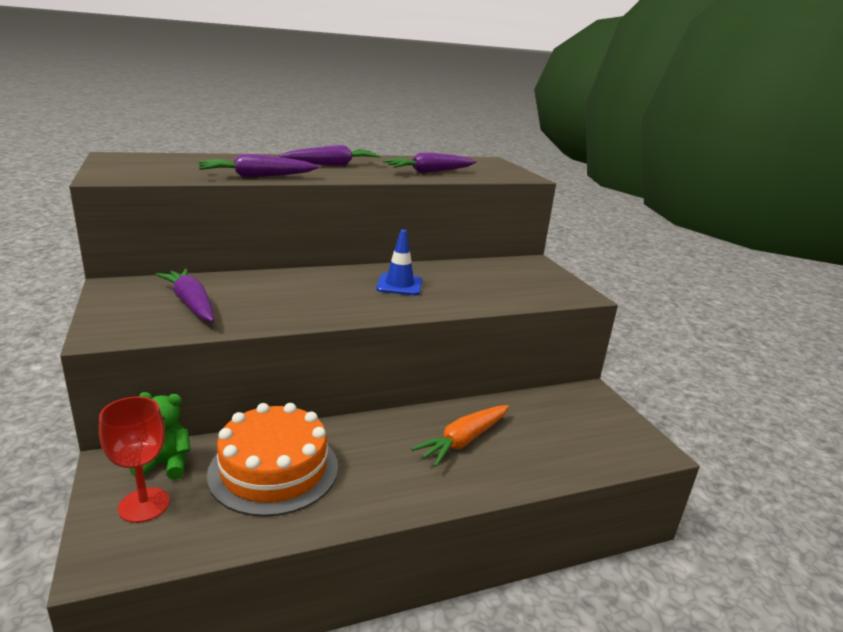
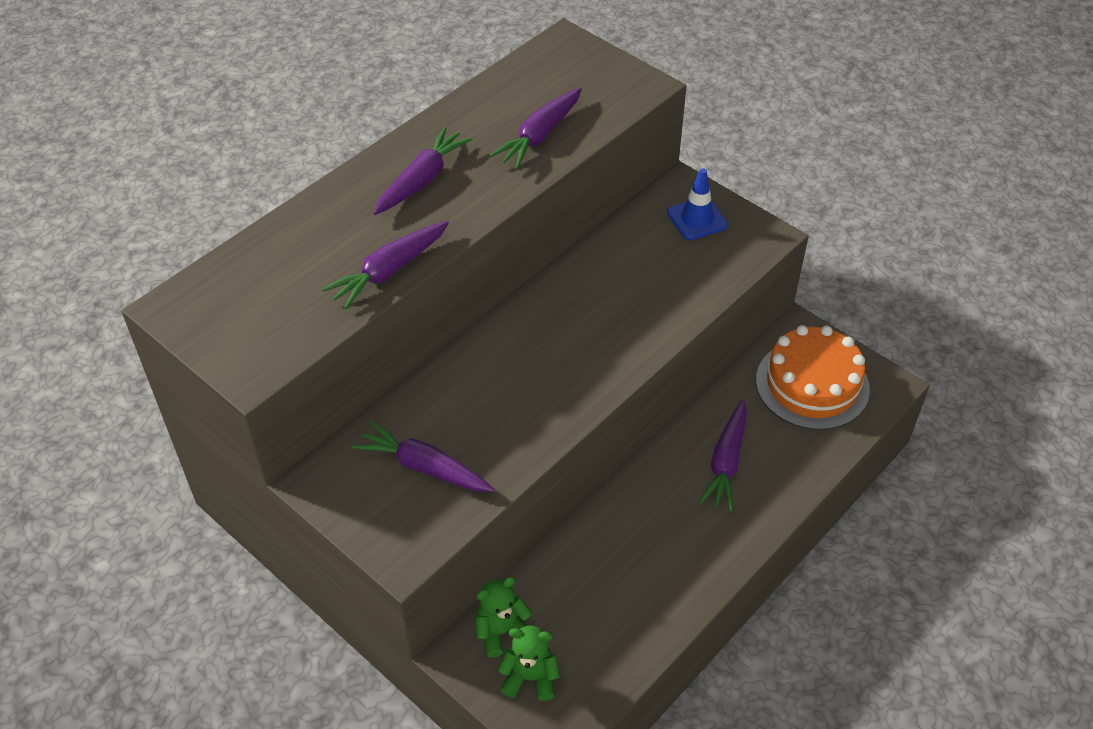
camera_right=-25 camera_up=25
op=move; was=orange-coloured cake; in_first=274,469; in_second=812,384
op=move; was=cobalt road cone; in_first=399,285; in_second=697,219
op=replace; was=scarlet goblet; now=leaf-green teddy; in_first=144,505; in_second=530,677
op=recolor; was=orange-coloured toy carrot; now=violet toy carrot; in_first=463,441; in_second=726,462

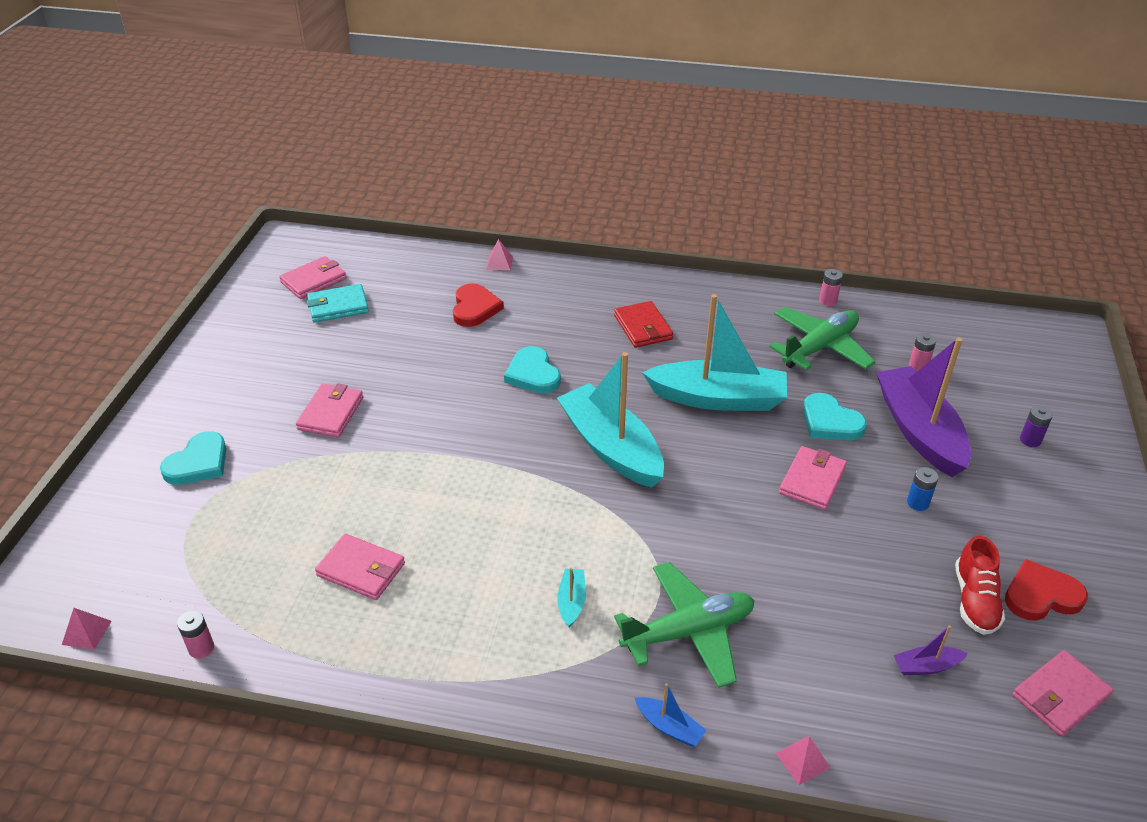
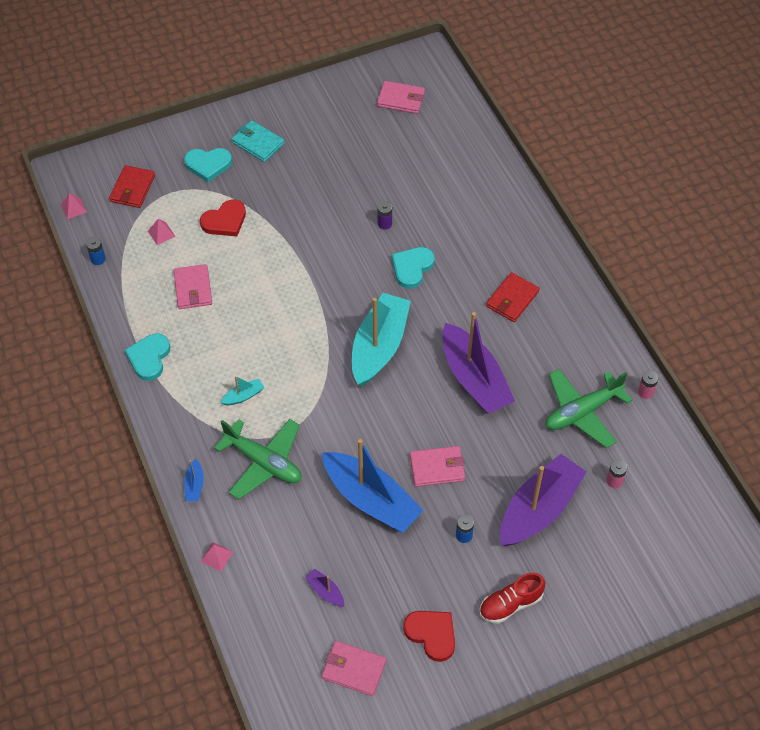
camera_right=55 camera_up=15
op=delete; was=rose-pink card wallet; in_first=331,413
op=insert; now=scarlet card wallet; in_second=132,189
op=insert; now=cobalt toy boat; in_second=371,499
op=move; was=turquoise card wallet; in_first=338,306; in_second=258,143
op=move; was=scarlet love heart; in_first=475,308; in_second=225,221
op=move; was=rose-pink solid pyramid; in_first=499,262; in_second=161,233
op=move; was=turquoise love heart; in_first=830,422; in_second=149,358
op=move; was=scarlet shoe; in_first=975,600; in_second=510,604
op=move; was=violet power cell; in_first=1030,440; in_second=384,224
op=recolor; was=rose-pink power cell; now=cobalt power cell; in_first=201,648; in_second=98,259
op=recolor; was=turquoise toy boat; now=violet toy boat; in_first=718,398; in_second=474,379
op=rotate; was=leaf-green aeroplane; in_first=819,347; in_second=582,412; clockwise=135

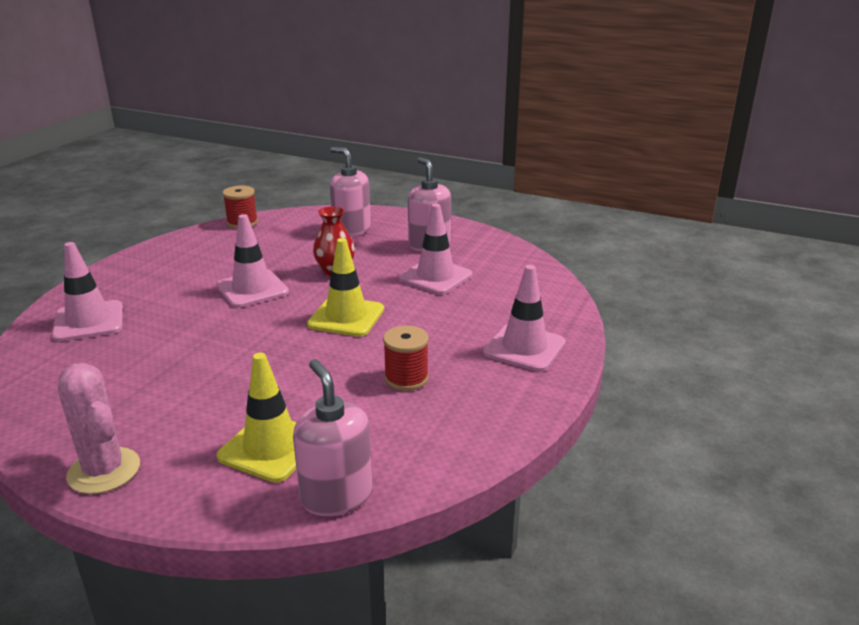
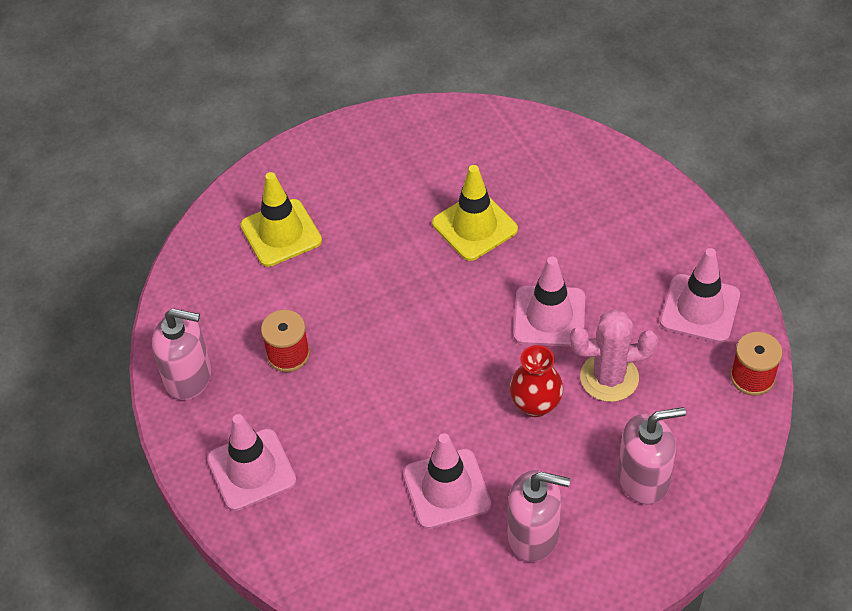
camera_right=130 camera_up=25
op=move; was=rose-pink road cone; in_first=89,321; in_second=700,309
op=move; was=rose-pink cactus; in_first=104,471; in_second=609,377
op=move; was=rose-pink pump bottle; in_first=336,496; in_second=189,377
op=move; was=bright yellow road cone; in_first=346,317; in_second=474,226

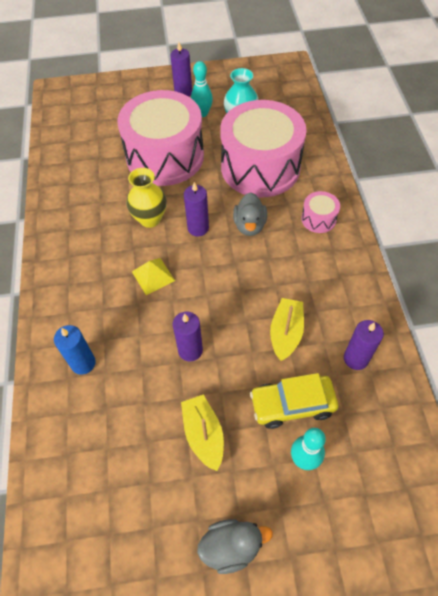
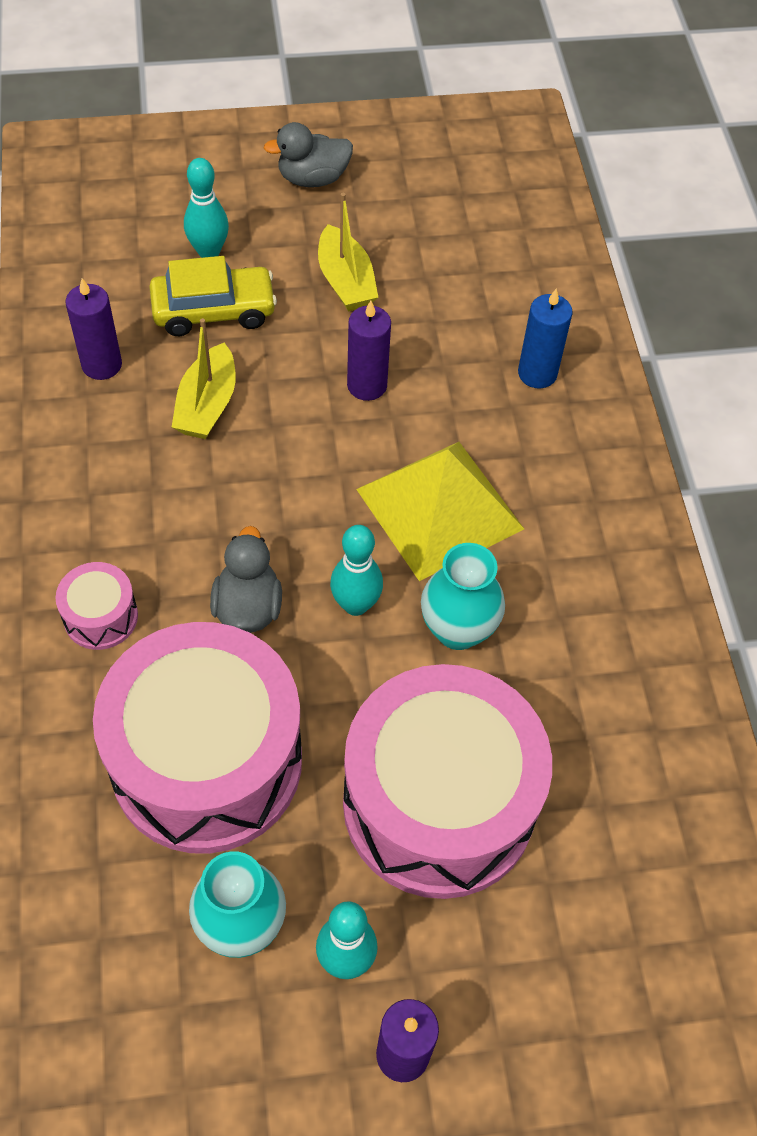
camera_right=175 camera_up=0
op=replace; was=violet candle; now=turquoise bowling pin; in_first=198,228; in_second=355,604
op=recolor; was=bright yellow vase; now=turquoise vase; in_first=150,219; in_second=458,630
op=resize; was=bright yellow solid pyramid; in_first=153,276; in_second=439,509; ratio=2.01

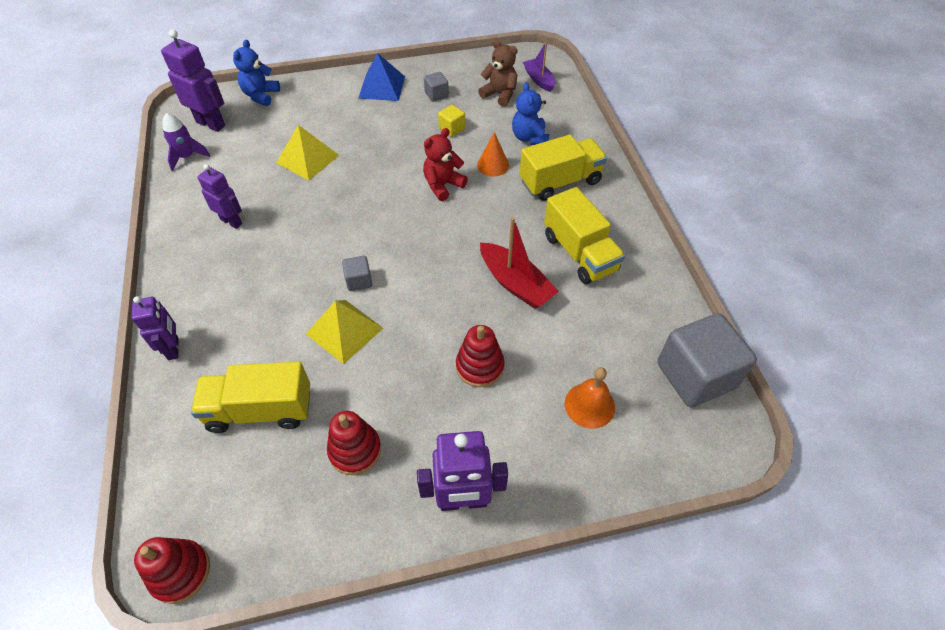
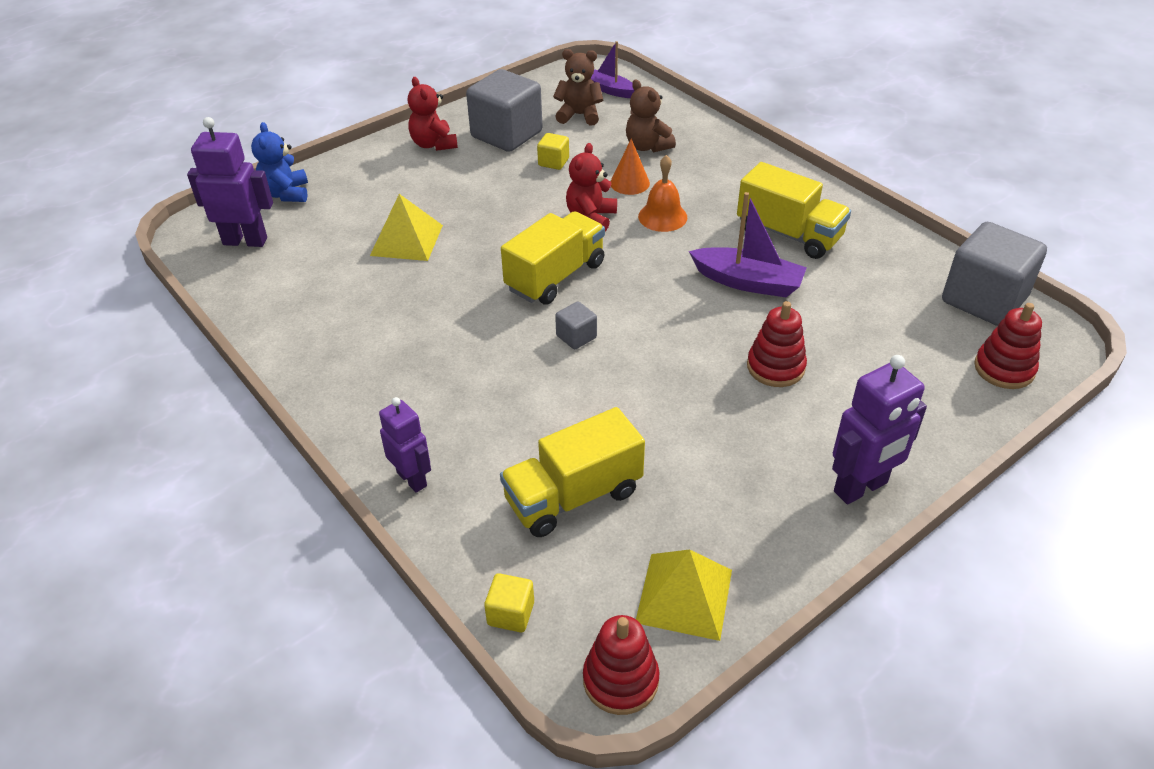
camera_right=-25 camera_up=-10
op=delete; was=violet rocket; in_first=187,157
op=delete; was=violet robot; in_first=231,221
op=insert; now=bright yellow solid cube; in_second=511,613
op=move; was=bright yellow solid pyramid; in_first=344,331; in_second=684,596
op=move; was=scarlet stacking rings; in_first=355,450; in_second=1004,369
op=move; was=bright yellow toy truck; in_first=560,182; in_second=555,276
op=move; was=orange-coloured bell; in_first=589,405; in_second=662,217
op=replace; was=cobalt solid pyramid; now=scarlet teddy; in_first=381,87; in_second=434,144
op=recolor; was=scarlet toy boat; now=violet toy boat; in_first=515,283; in_second=748,282
op=recolor; was=cobalt teddy; now=brown teddy; in_first=529,138; in_second=647,146
op=resize; was=ash-grey solid cube; in_first=436,95; in_second=506,134; ratio=2.23

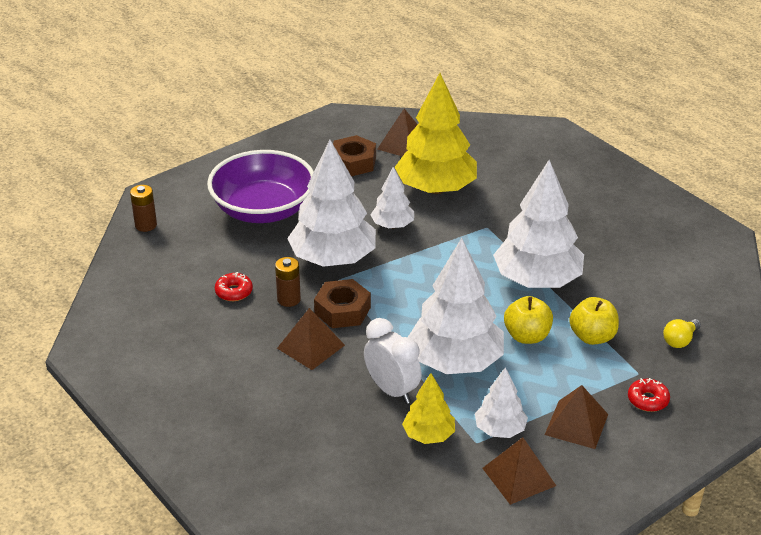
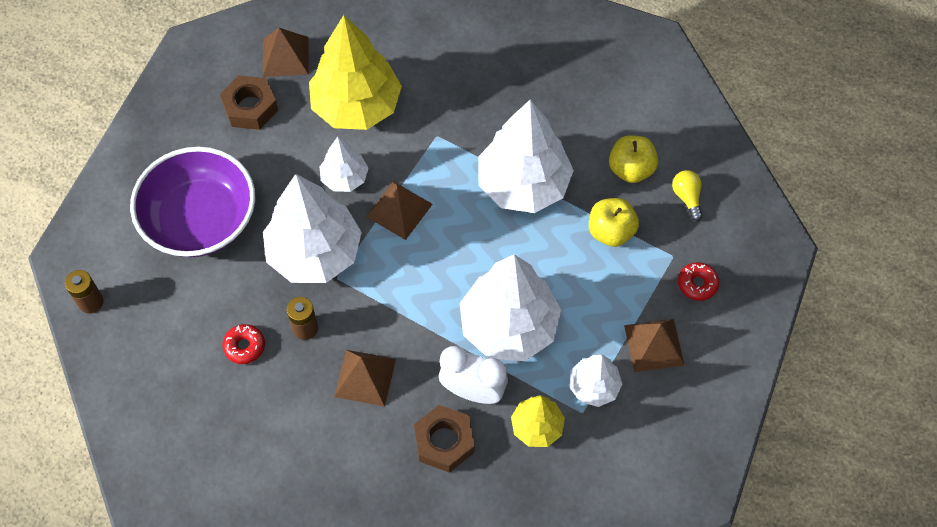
camera_right=-30 camera_up=25
op=move; was=brown nut; in_first=342,310; in_second=444,442
op=move; was=brown solid pyramid; in_first=519,477; in_second=399,210
op=move; was=bright yellow toy apple; in_first=527,336; in_second=631,169
op=rotate; was=bright yellow lightbulb; in_first=680,340; in_second=687,197; clockwise=150

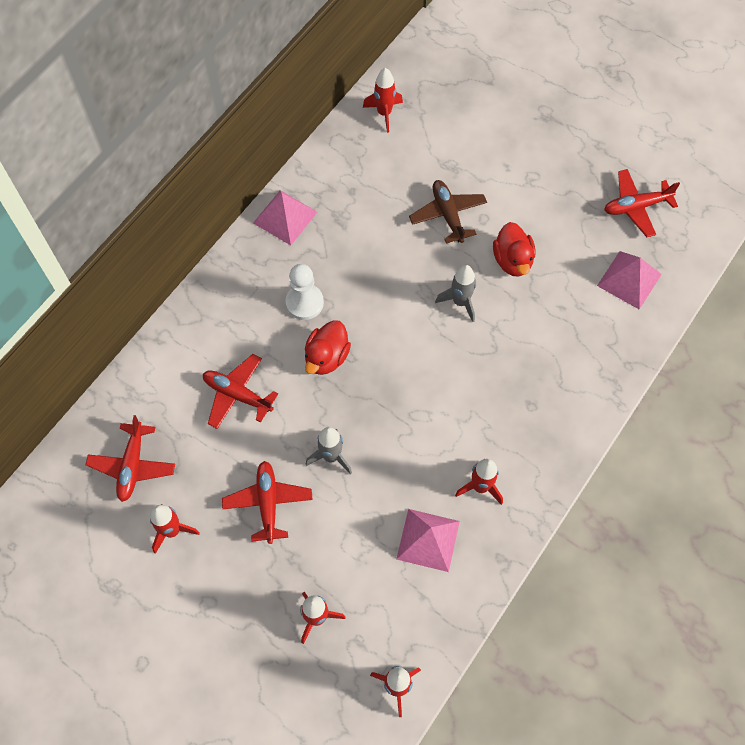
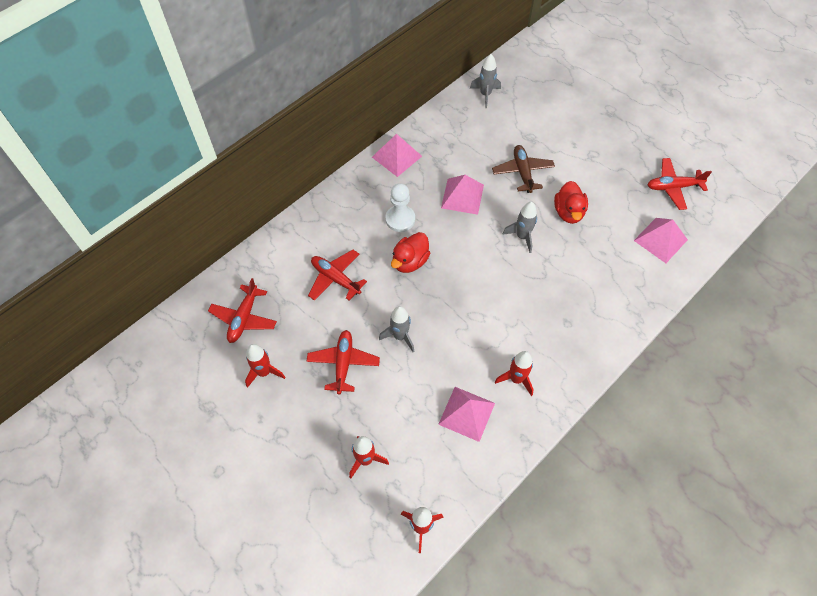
camera_right=10 camera_up=-5
op=insert; now=rose-pink solid pyramid; in_second=462,196
op=recolor; was=scarlet rocket; now=ash-grey rocket; in_first=384,113; in_second=485,94

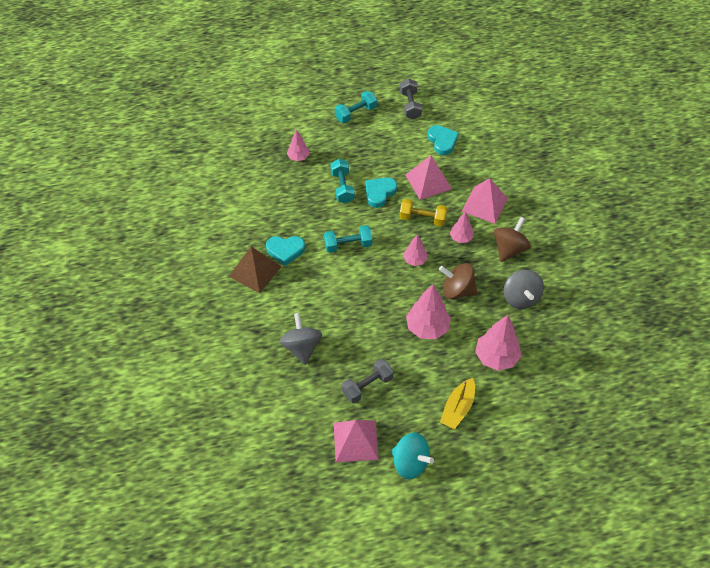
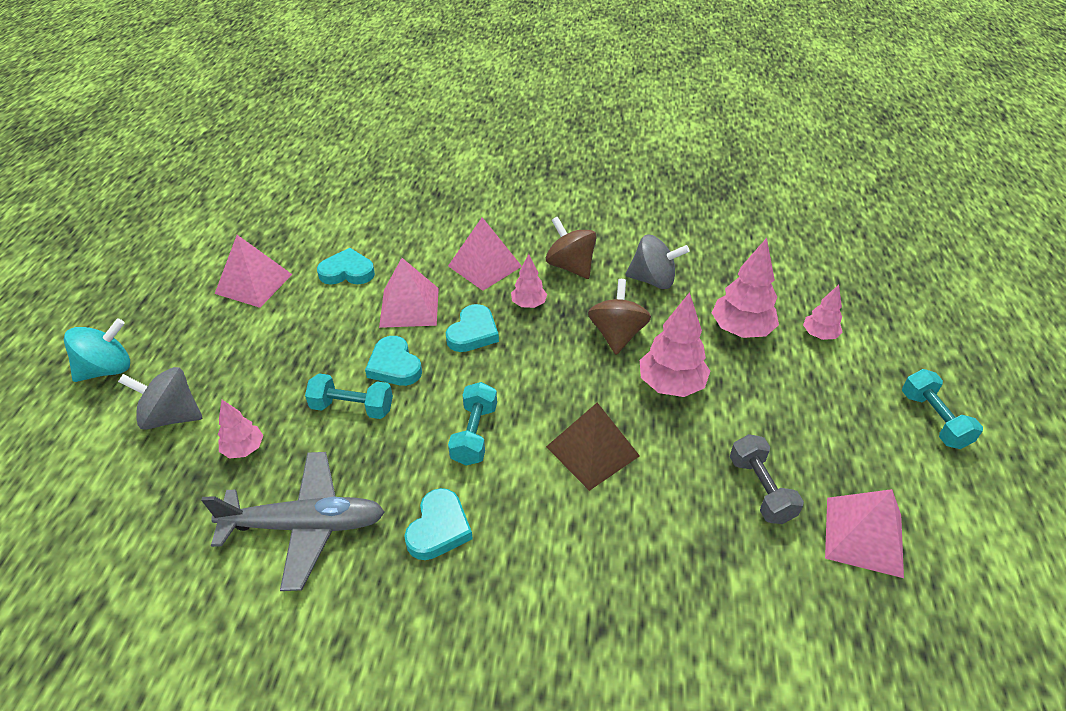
camera_right=-70 camera_up=-10
op=delete; was=bright yellow toy boat; in_first=458,408
op=insert; now=ash-grey aeroplane; in_second=305,525
op=move; was=brown solid pyramid; in_first=255,271; in_second=592,451
op=move; was=ash-grey whirligig; in_first=301,347; in_second=171,416
op=move; was=turquoise hand weight; in_first=355,113; in_second=933,420
op=move; was=turquoise whirligig; in_first=410,463; in_second=108,369
op=move; was=rose-pink fir tree; in_first=415,260; in_second=819,335
op=replace; was=bright yellow hand weight; now=turquoise love heart; in_first=422,219; in_second=473,333
op=replace; was=ash-grey hand weight; now=rose-pink solid pyramid; in_first=410,105; in_second=254,284
op=rotate; was=brown whirligig; in_first=457,290; in_second=617,334; clockwise=150

